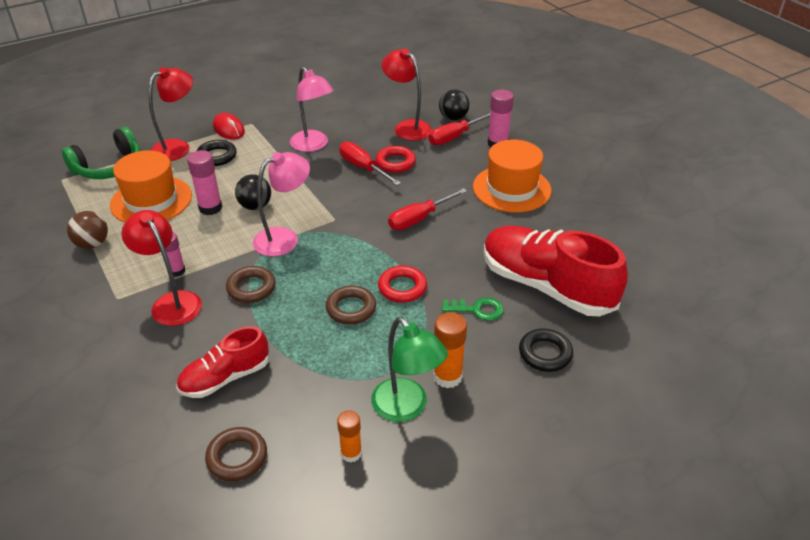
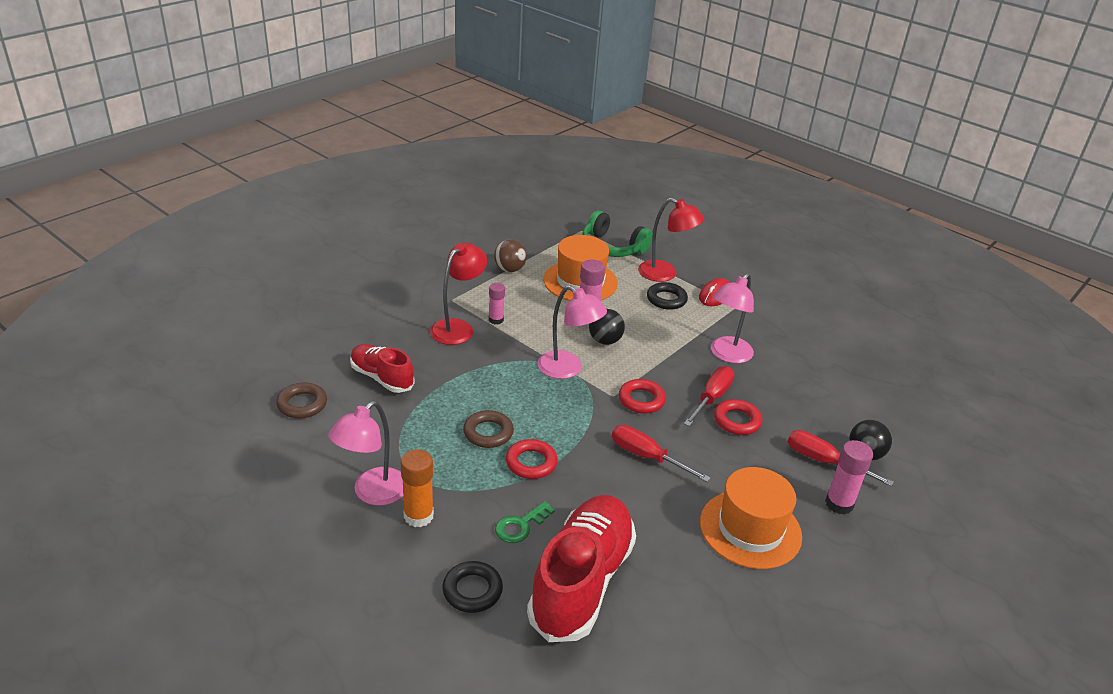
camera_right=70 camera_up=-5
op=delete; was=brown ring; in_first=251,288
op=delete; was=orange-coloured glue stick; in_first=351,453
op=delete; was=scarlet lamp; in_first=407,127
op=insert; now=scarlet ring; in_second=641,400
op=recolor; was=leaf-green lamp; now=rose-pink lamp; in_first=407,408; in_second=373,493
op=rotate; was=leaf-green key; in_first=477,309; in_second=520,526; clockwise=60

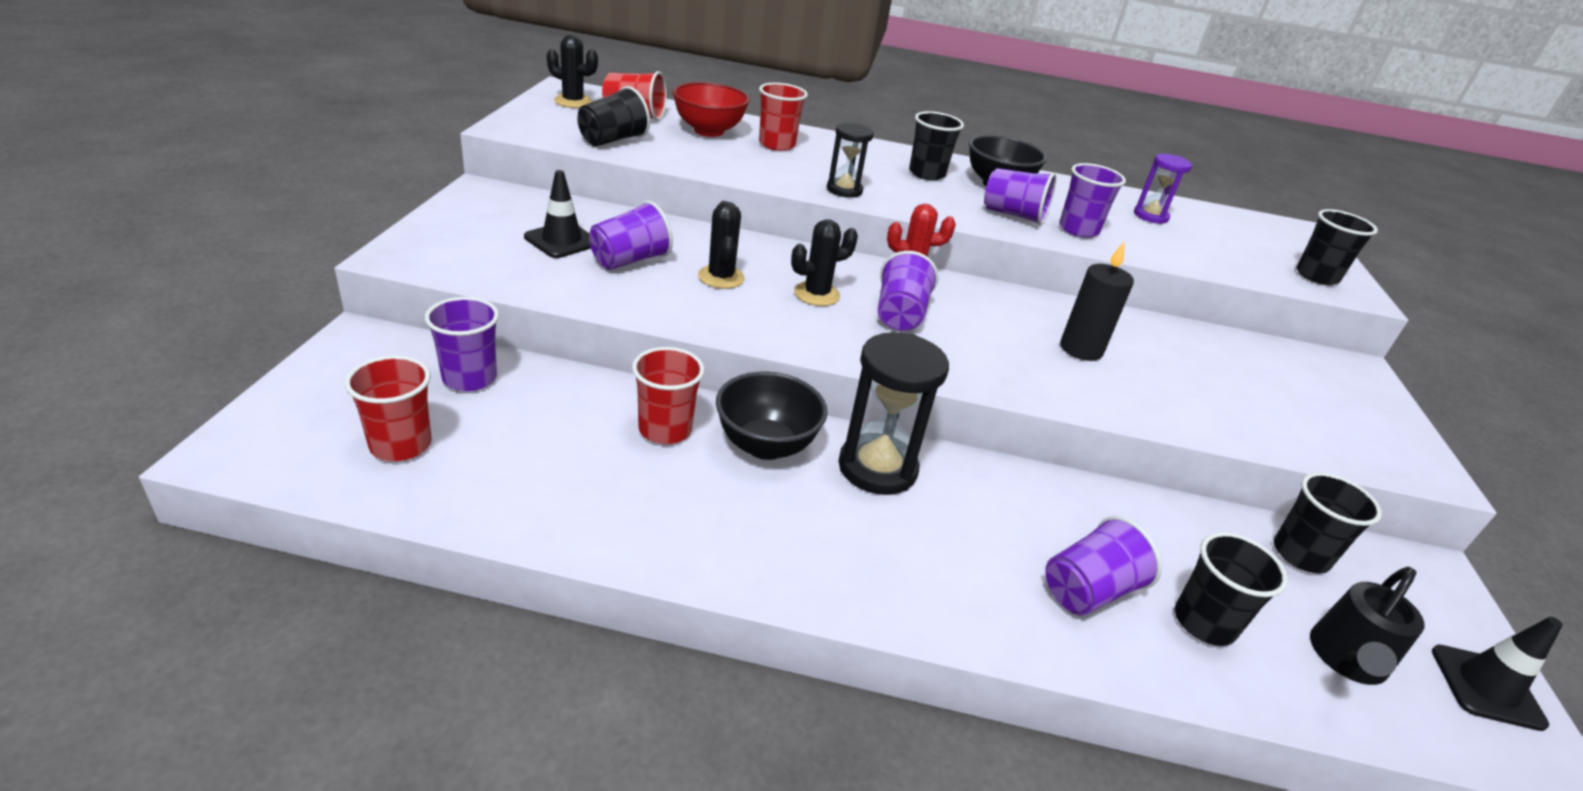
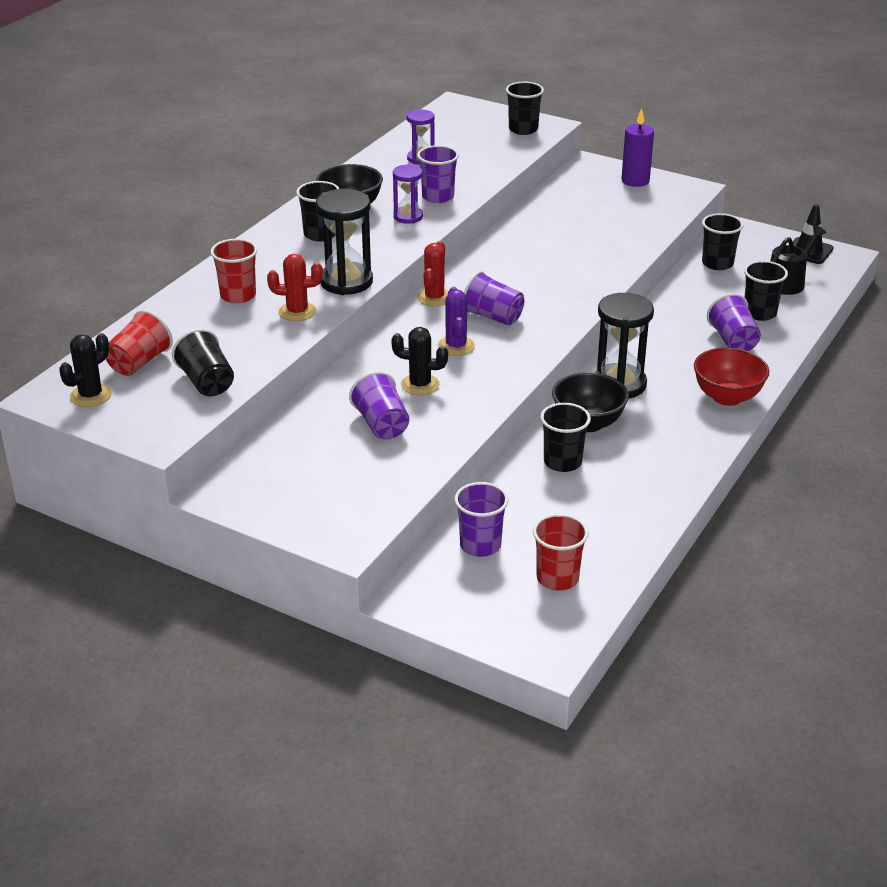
camera_right=-65 camera_up=0
op=delete; was=jet-black road cone; in_first=562,240
op=delete; was=jet-black candle; in_first=1081,349
op=insert; now=scarlet cactus; in_second=297,312
op=insert; now=violet candle; in_second=635,181
op=move; was=scarlet serving bowl; in_first=708,131; in_second=727,397
op=replace; was=violet tumbler; now=violet sand timer; in_first=1013,215; in_second=408,217
op=recolor; was=scarlet tumbler; now=jet-black tumbler; in_first=665,429; in_second=562,462
op=recolor; was=jet-black cactus; now=violet cactus; in_first=816,294; in_second=456,346
op=rotate; was=jet-black watering pot; in_first=1346,661; in_second=788,282; clockwise=-105
op=resize; was=jet-black sand timer; in_first=844,190; in_second=346,282; ratio=1.66

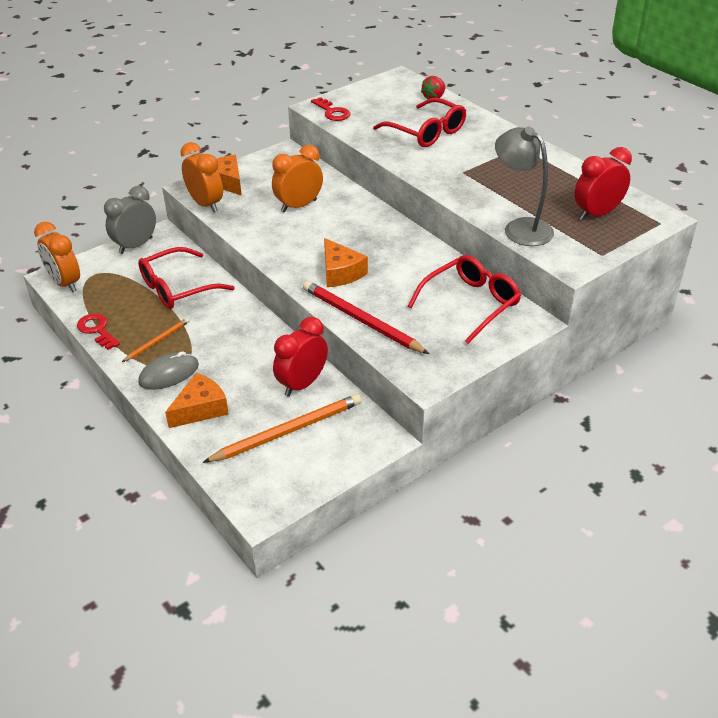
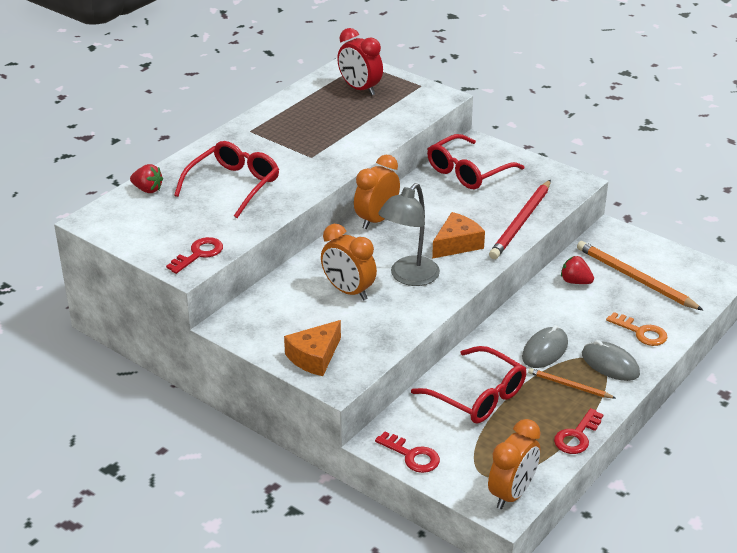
camera_right=-105 camera_up=-5
op=insert; now=ash-grey PC mouse; in_second=544,350
op=move; was=orange-coloured clock; in_first=205,204; in_second=376,220
op=move; was=ash-grey lamp; in_first=520,228; in_second=409,277
op=replace; was=ash-grey clock; now=scarlet key; in_first=136,245; in_second=412,456
op=replace; was=orange-coloured cheese wedge; now=orange-coloured key; in_first=200,409; in_second=641,332
op=replace; was=scarlet clock; now=scarlet strawberry; in_first=302,384; in_second=575,281
op=rotate; was=scarlet eyeglasses; in_first=470,304; in_second=468,172; clockwise=-75

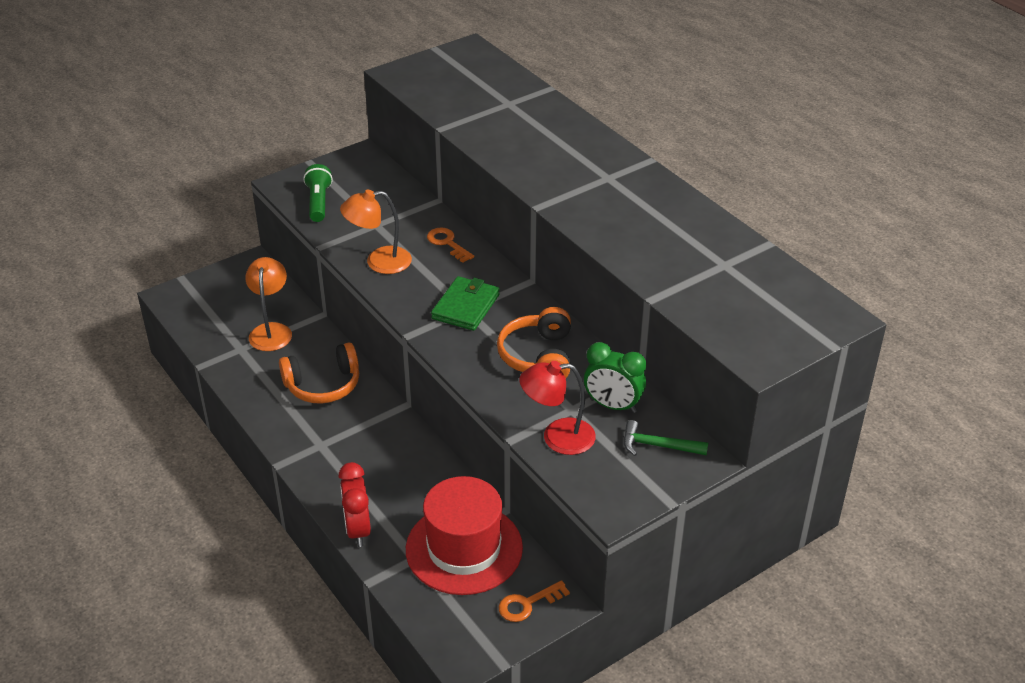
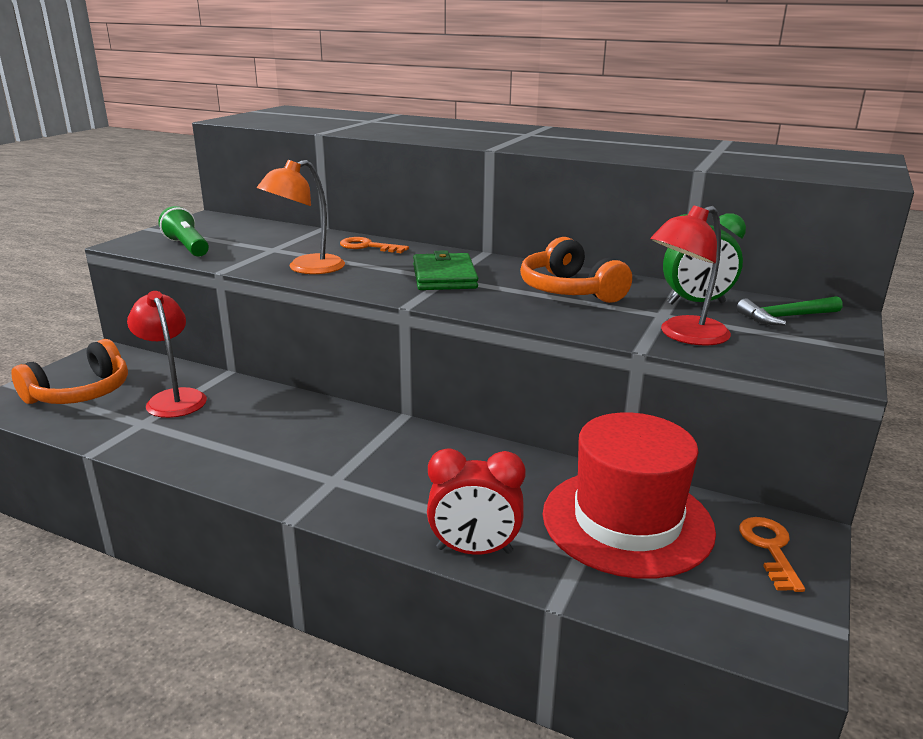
camera_right=-30 camera_up=-15
op=move; was=orange-coloured headphones; in_first=323,385; in_second=80,393
op=recolor; was=orange-coloured lamp; now=scarlet lamp; in_first=271,331; in_second=173,398
op=rotate; was=scarlet clock; in_first=358,530; in_second=474,550; clockwise=-45
op=rotate; was=orange-coloured key; in_first=528,604; in_second=770,549; clockwise=150

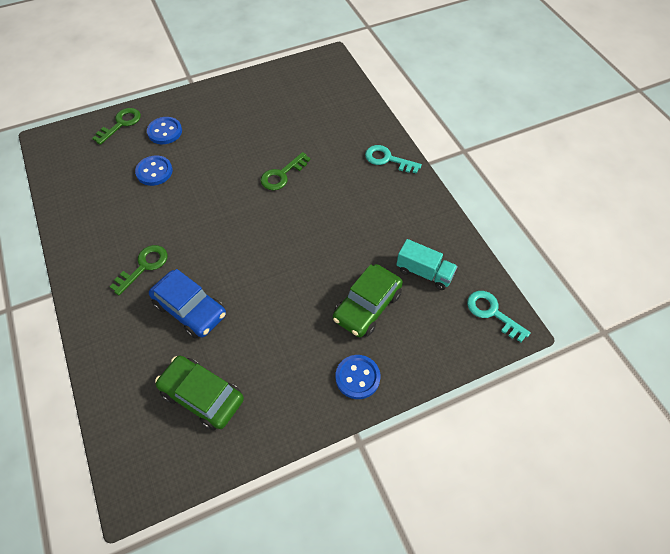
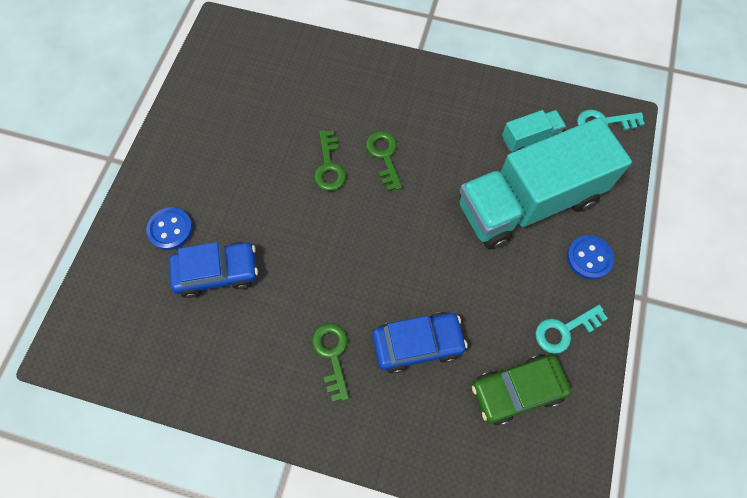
camera_right=-50 camera_up=10
op=move; was=leaf-green key; in_first=121,124; in_second=384,156
op=move; was=turquoise key; in_first=387,159; in_second=564,330
op=replace; was=cobalt sewing button; now=cobalt automobile; in_first=154,172; in_second=217,273
op=replace; was=leaf-green automobile; now=turquoise toy truck; in_first=367,306; in_second=528,202

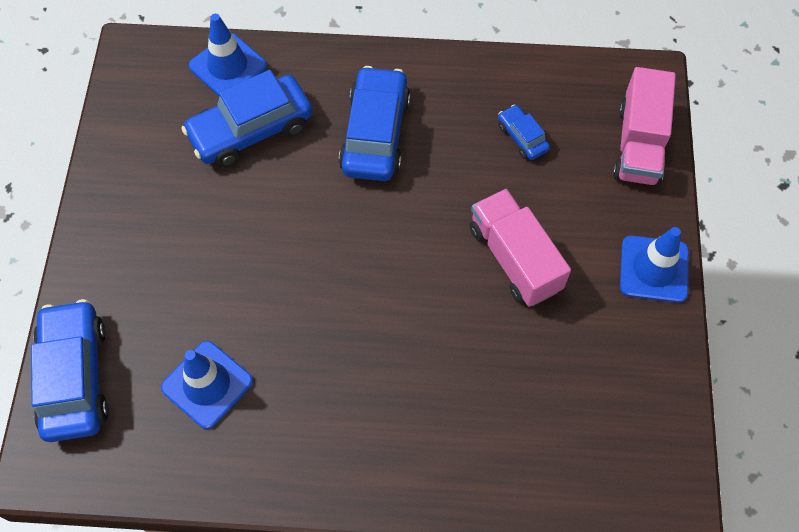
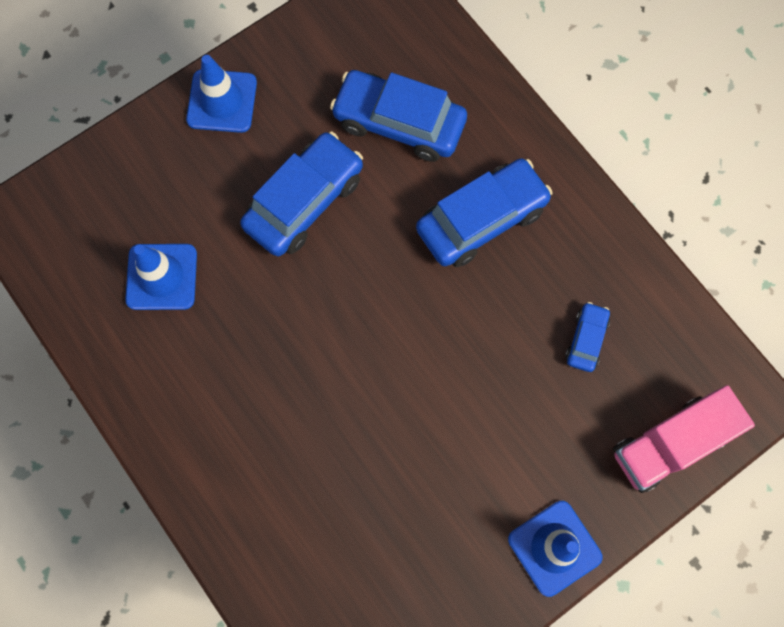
camera_right=50 camera_up=10
op=delete; was=rose-pink toy truck; in_first=514,258
op=move; was=cobalt automobile; in_first=75,377; in_second=304,201
op=move; was=cobalt road cone; in_first=228,66; in_second=222,101

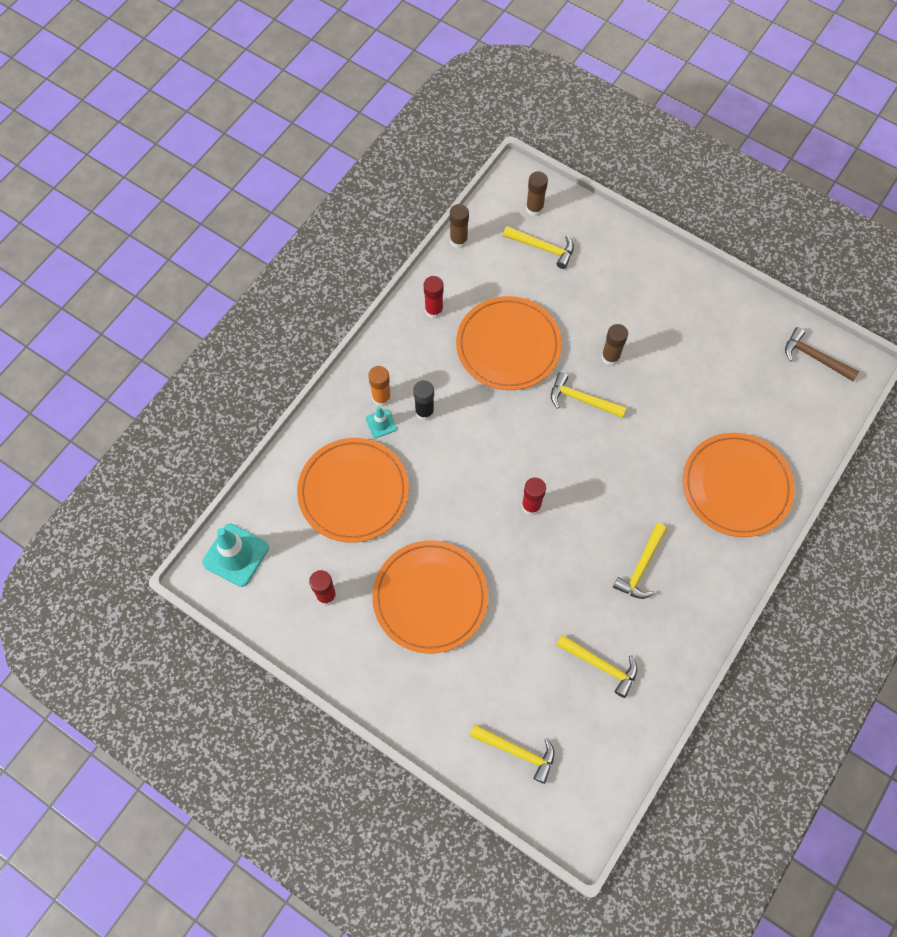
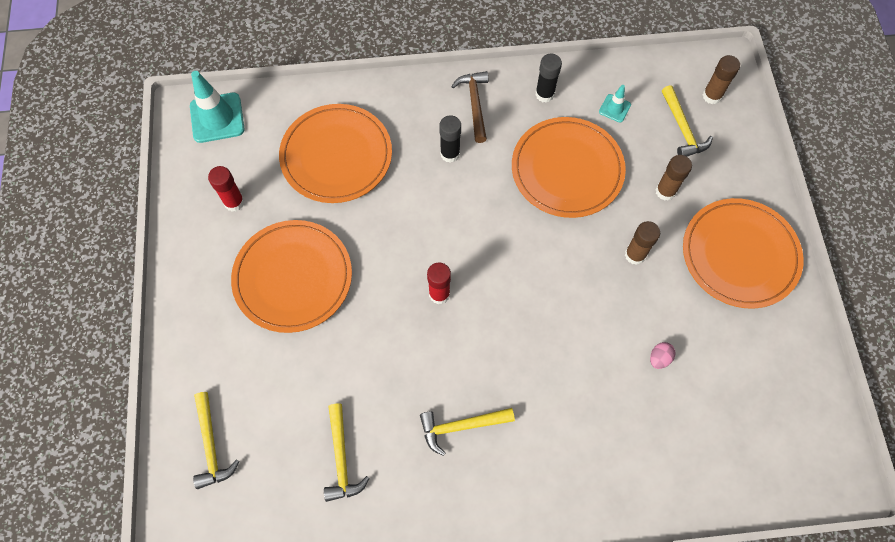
camera_right=50 camera_up=0
op=delete; was=orange-coloured glue stick; in_first=381,398
op=delete; was=bright yellow claw hammer; in_first=582,400
op=insert; now=rose-pink egg; in_second=659,358
op=move; was=turquoise road cone; in_first=381,423; in_second=614,108
op=move; was=brown glue stick; in_first=458,240; in_second=665,191
op=move; was=orange-coloured dinner plate; in_first=736,486; in_second=739,255
op=move; was=brown claw hammer; in_first=815,357; in_second=474,104
op=recolor; was=scarlet glue stick; now=jet-black glue stick; in_first=434,310; in_second=544,94

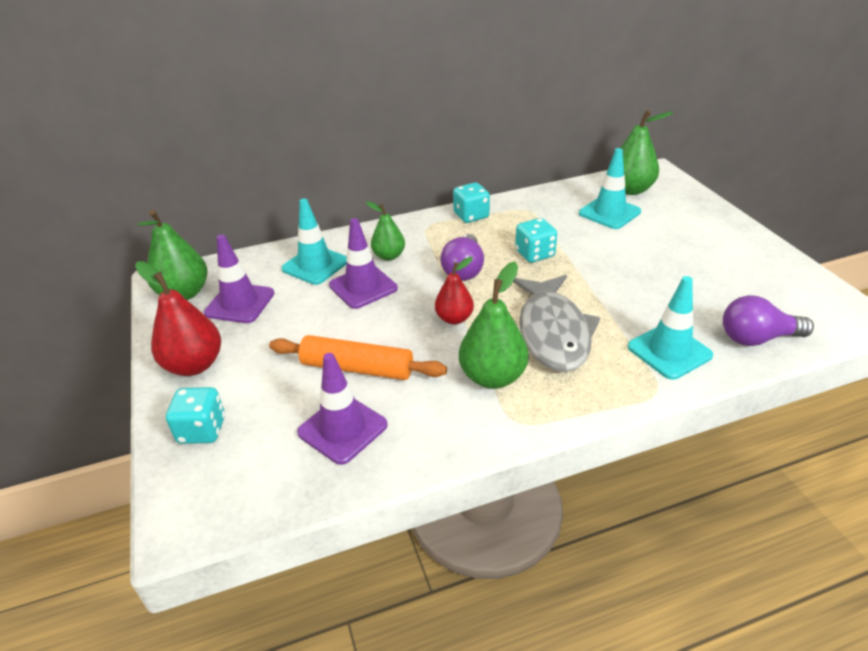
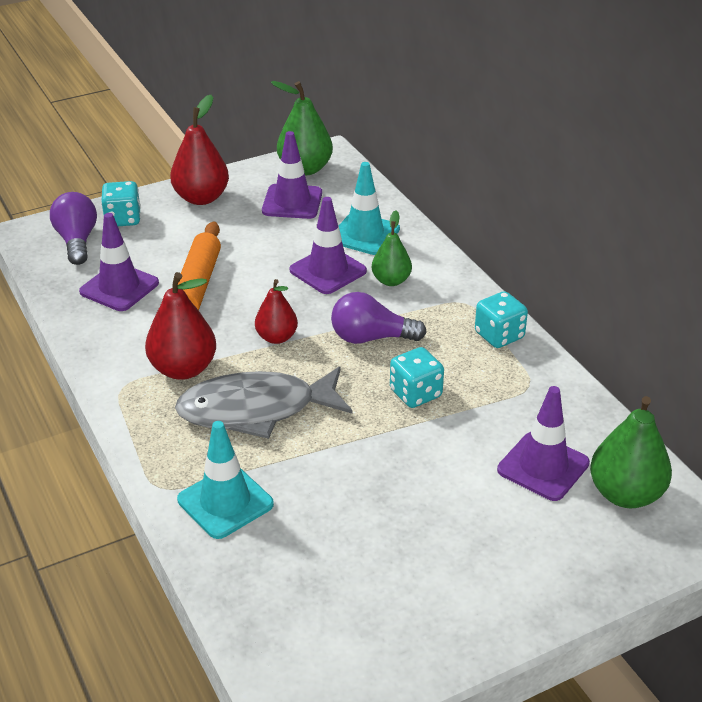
camera_right=80 camera_up=0
op=move; was=violet lightbulb; in_first=757,338; in_second=77,241
op=recolor; was=leaf-green toy pear; now=scarlet toy pear; in_first=493,377; in_second=183,369
op=recolor; was=turquoise road cone; now=violet road cone; in_first=609,213; in_second=543,466

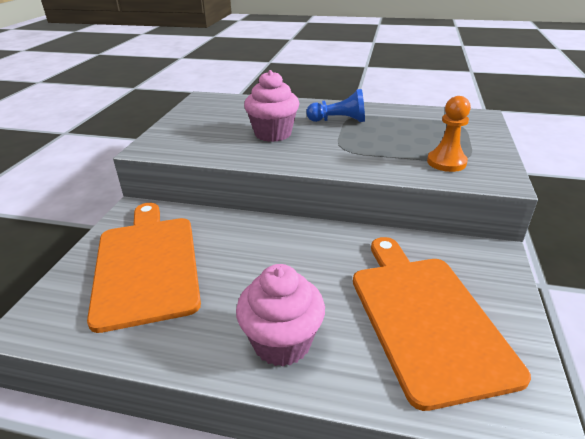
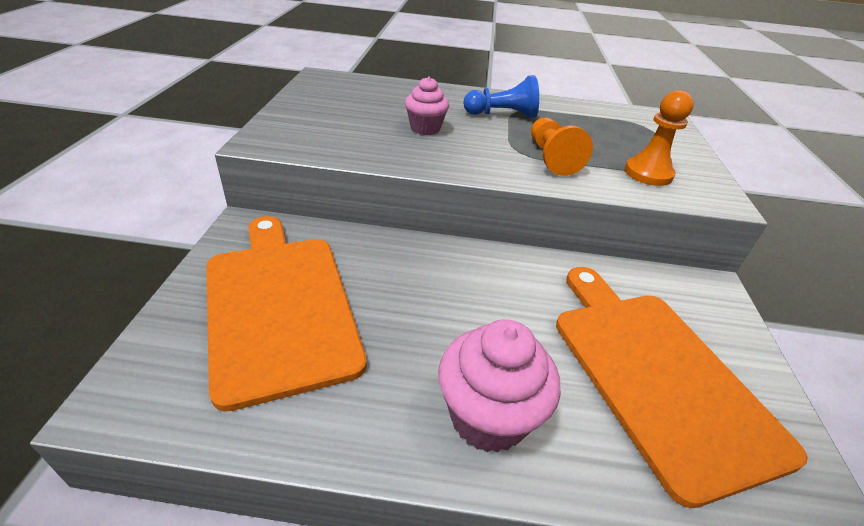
camera_right=-10 camera_up=5
op=insert; now=orange-coloured game pawn; in_second=551,158
op=resize; was=rose-pink fairy cake; in_first=273,134; in_second=425,128; ratio=0.63

